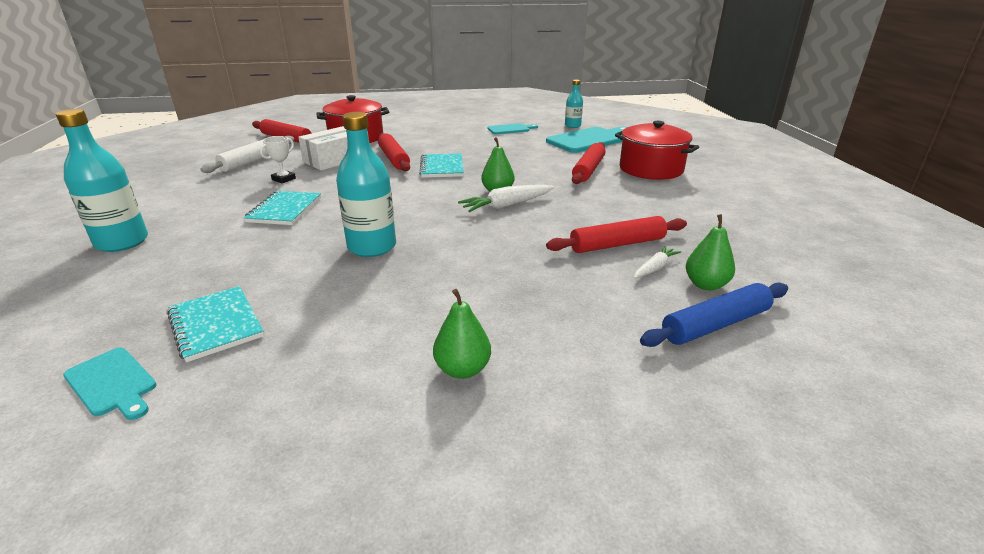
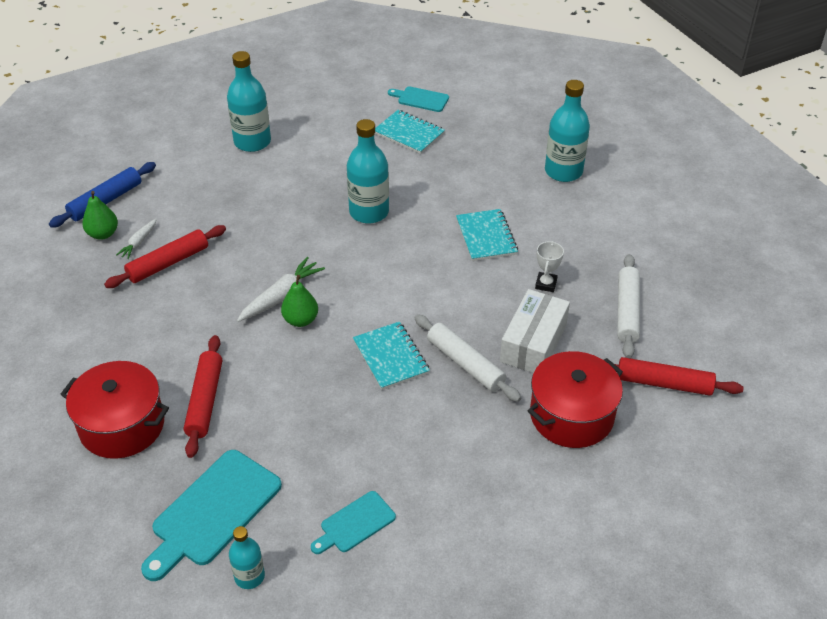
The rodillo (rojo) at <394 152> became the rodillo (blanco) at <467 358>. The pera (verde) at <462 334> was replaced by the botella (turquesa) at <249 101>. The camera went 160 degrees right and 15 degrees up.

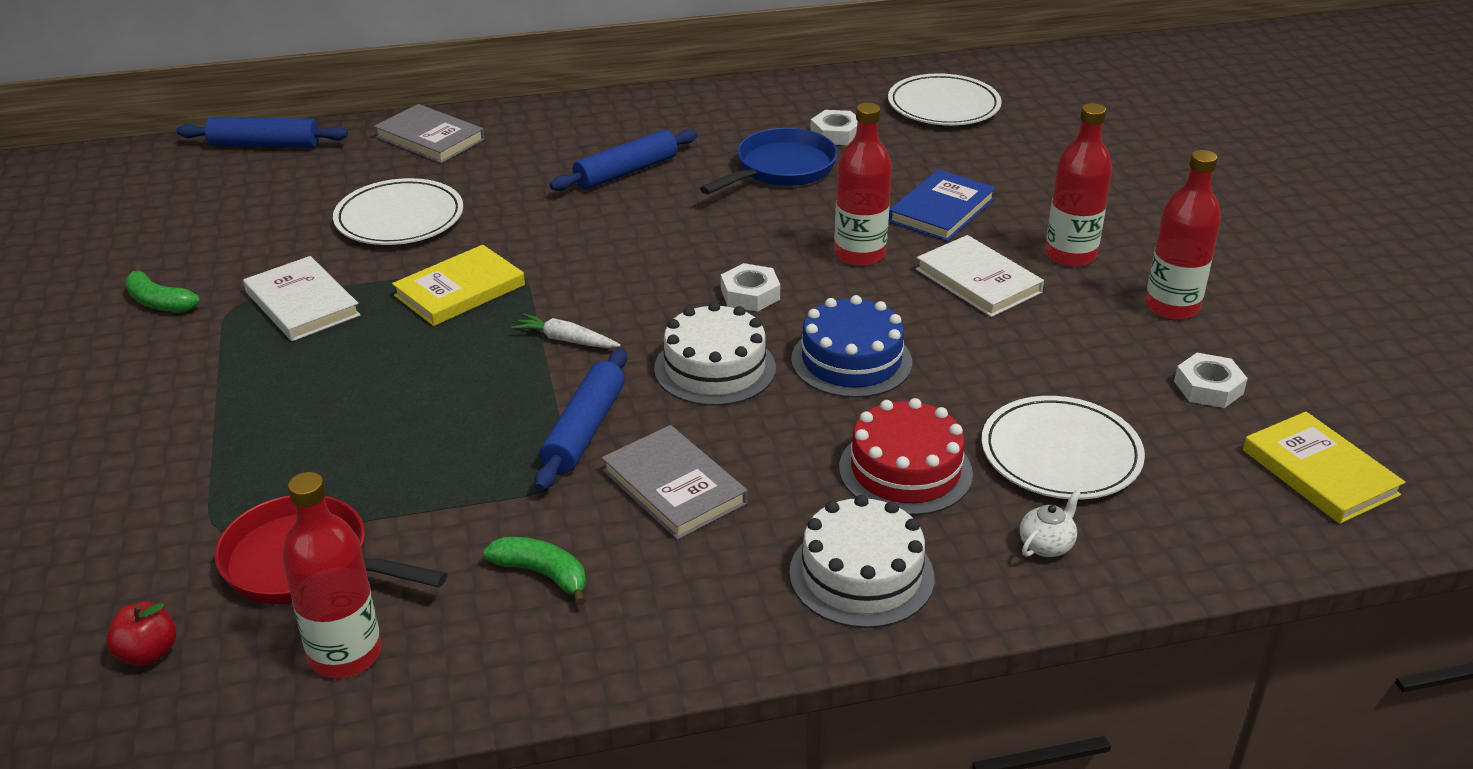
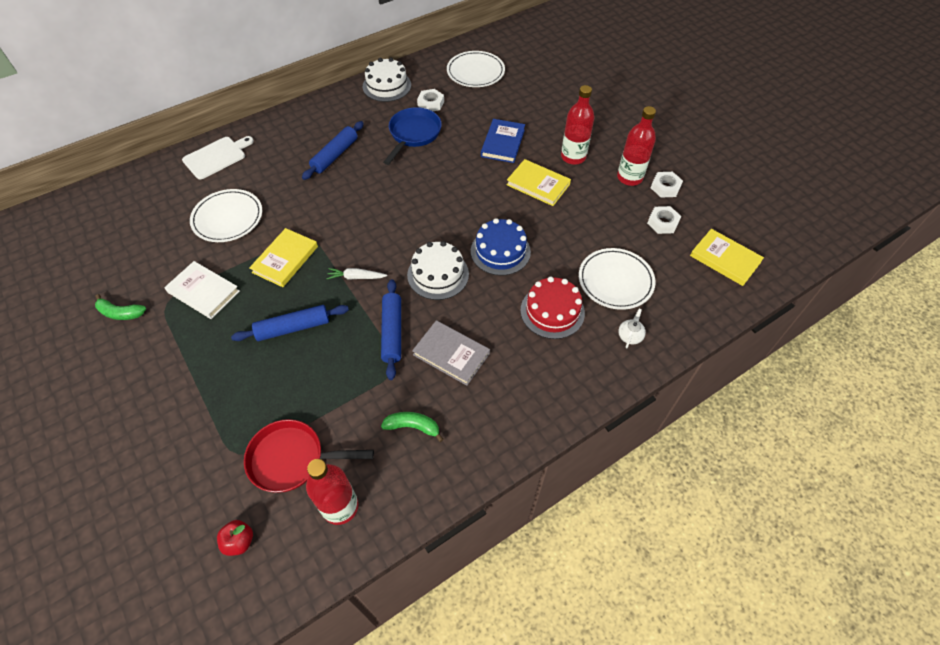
The botella (rojo) at <863 184> disappeared. The libro (gris) at <429 133> was replaced by the tabla de cortar (blanco) at <218 157>. The rodillo (azul) moved from <262 132> to <290 323>. The libro (blanco) at <980 276> became the libro (amarillo) at <539 182>. The tuerca (blanco) moved from <750 287> to <667 185>. The tarta (blanco) moved from <861 561> to <387 80>. The camera went 20 degrees left and 20 degrees up.

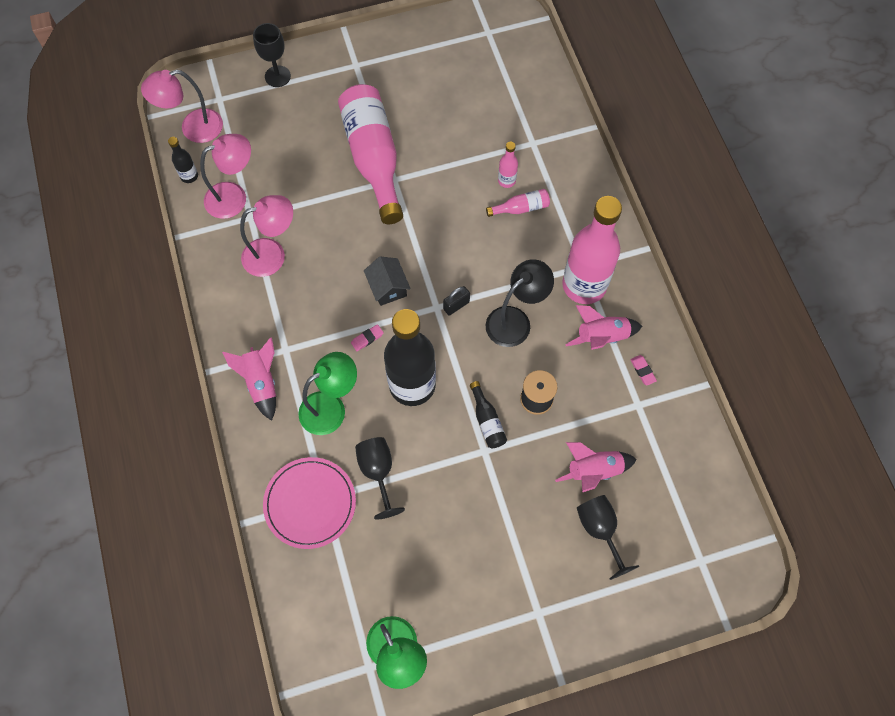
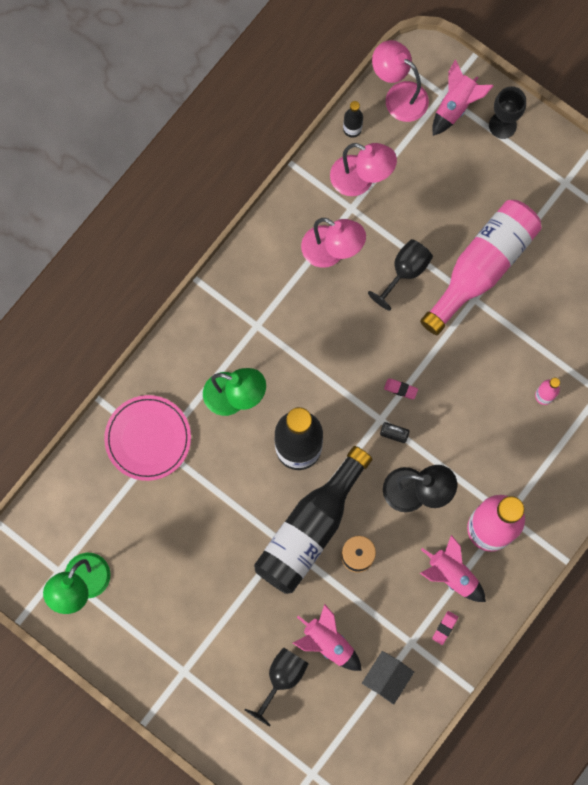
The botella (rosa) at <518 203> disappeared. The casa (negro) moved from <387 281> to <388 678>. The goma de borrar (rosa) moved from <367 337> to <401 389>. The cohete (rosa) moved from <249 379> to <463 97>. The botella (negro) at <488 414> changed to 2.37 times the size. The copa (negro) moved from <380 478> to <400 275>. The camera went 55 degrees right and 10 degrees up.

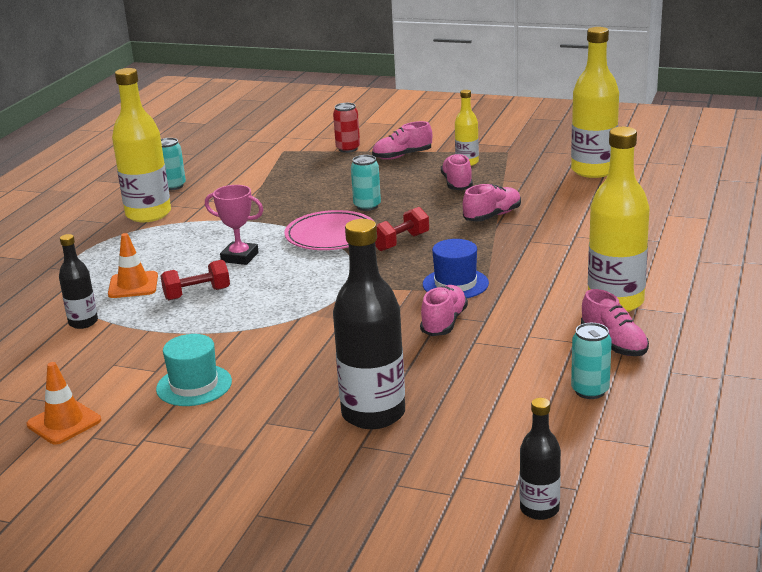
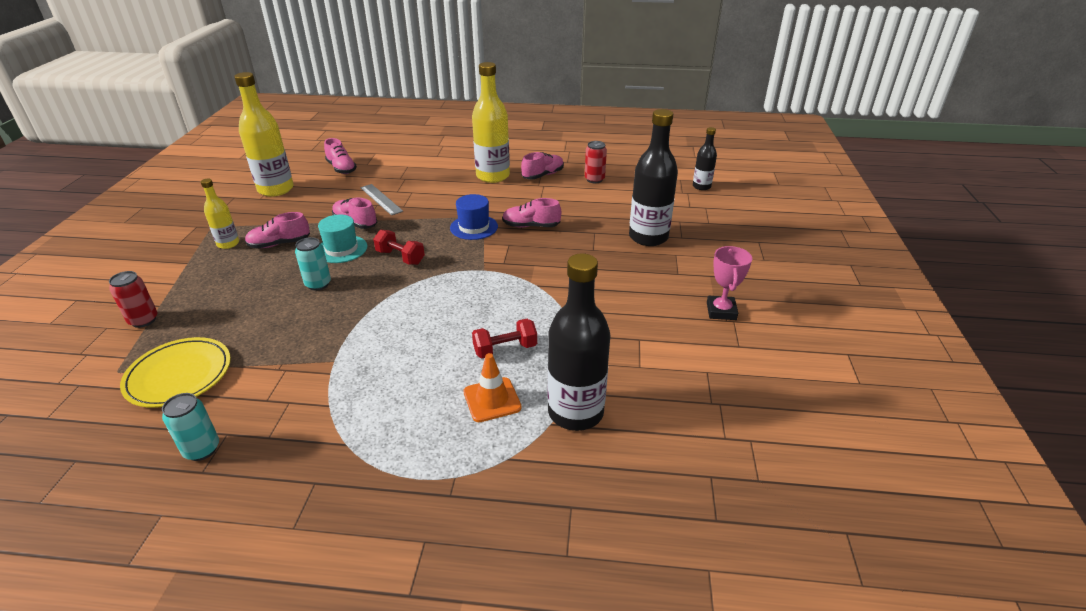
The botella (amarillo) at <141 145> disappeared. The zapato (rosa) moved from <402 140> to <340 156>. The trofeo (rosa) moved from <234 225> to <729 283>. The plato (rosa) at <330 230> disappeared. The botella (negro) at <78 281> changed to 1.87 times the size. The mancuerna (rojo) at <195 280> turned 75 degrees counterclockwise. The lata (turquesa) at <591 361> became the lata (rojo) at <596 162>. The sombrero (turquesa) moved from <194 370> to <342 239>. The cono de tráfico (naranja) at <64 403> disappeared. The regla (gris) at <381 199> appeared. The plato (amarillo) at <175 372> appeared. The camera went 105 degrees left and 10 degrees up.

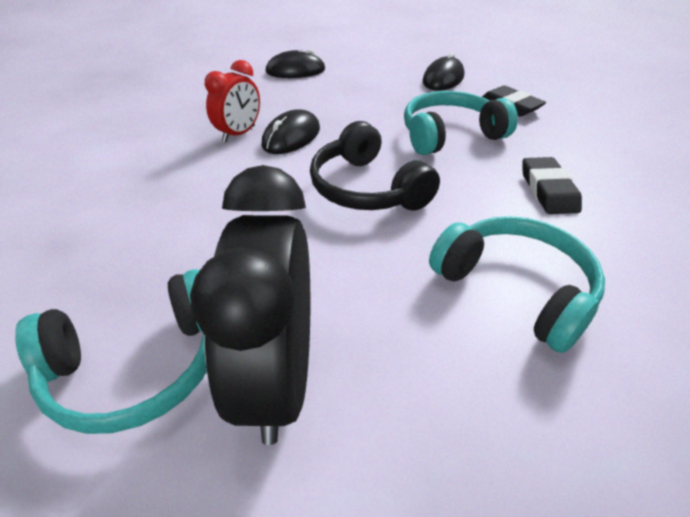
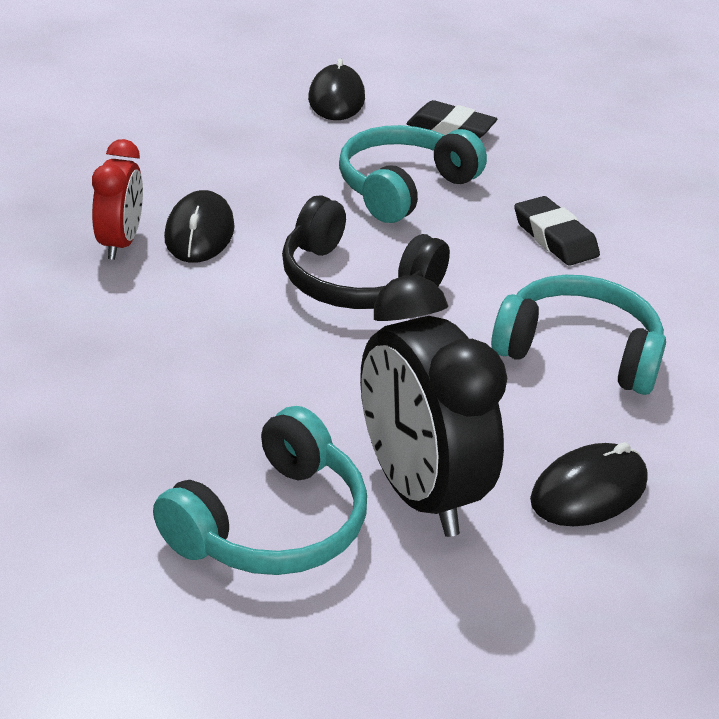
The ratón (negro) moved from <295 63> to <589 484>. The camera went 30 degrees left and 5 degrees down.

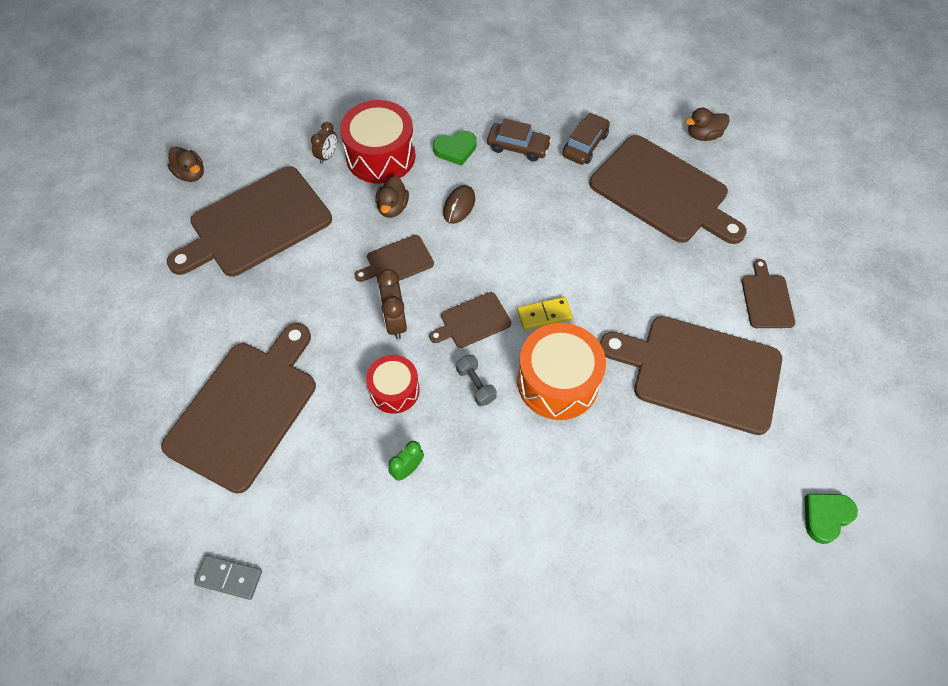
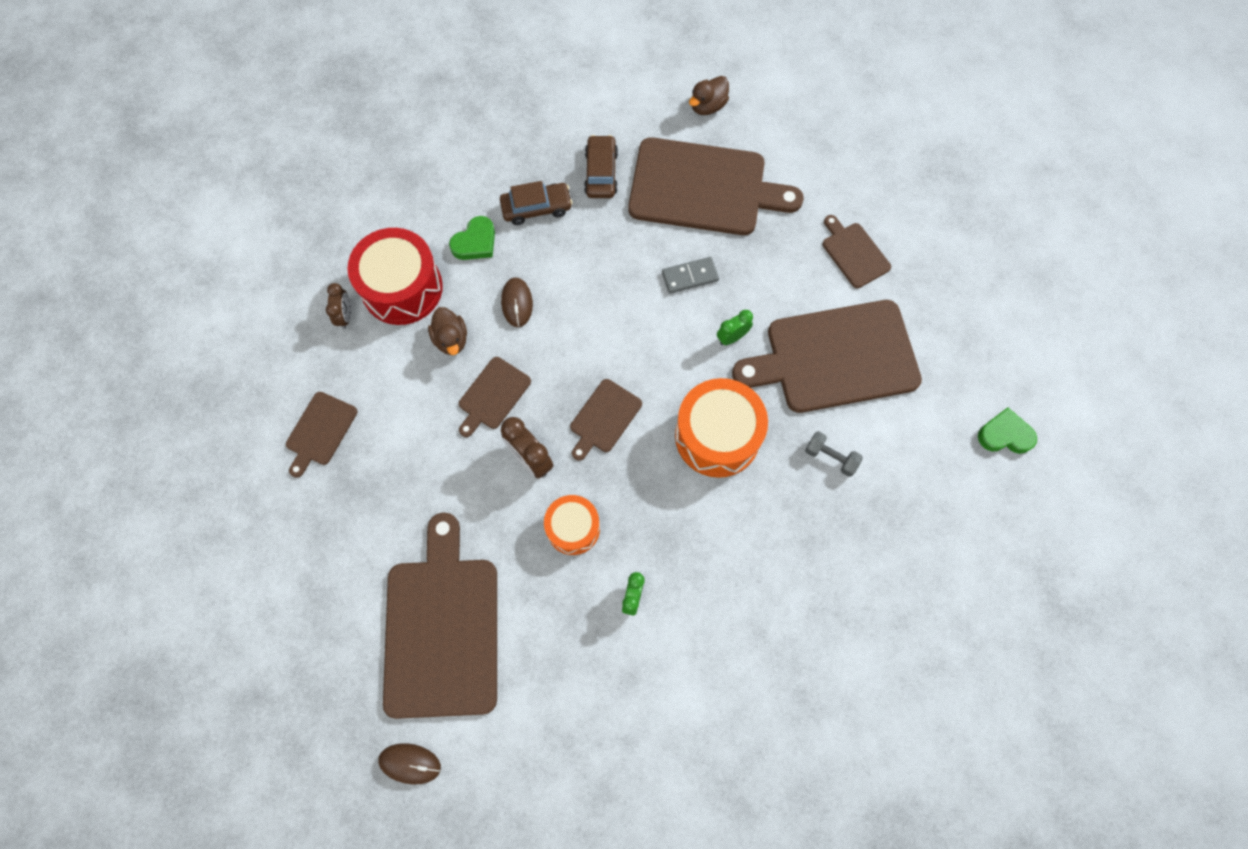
The pato (marrón) at <186 164> disappeared. The tabla de cortar (marrón) at <249 221> changed to 0.47 times the size. The ficha de dominó (amarillo) at <545 313> disappeared. The tambor (rojo) at <393 384> became the tambor (naranja) at <572 525>. The mancuerna (gris) moved from <476 380> to <834 454>. The corazón (verde) at <831 519> turned 75 degrees clockwise. The ficha de dominó (gris) moved from <228 577> to <690 275>. The despertador (verde) at <735 327> appeared. The ratón (marrón) at <409 763> appeared. The camera went 30 degrees left and 10 degrees up.

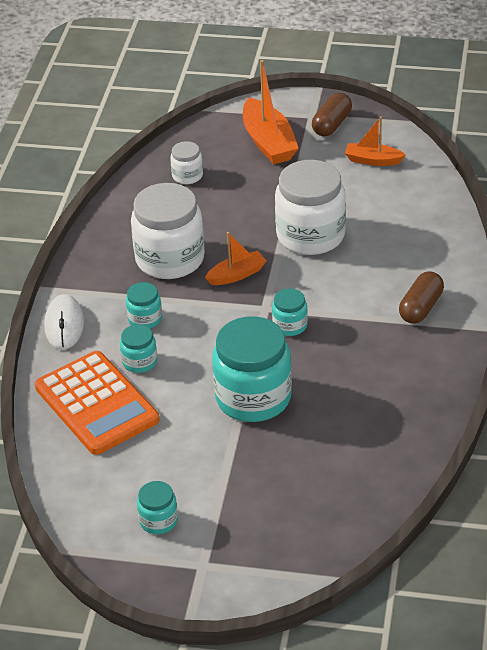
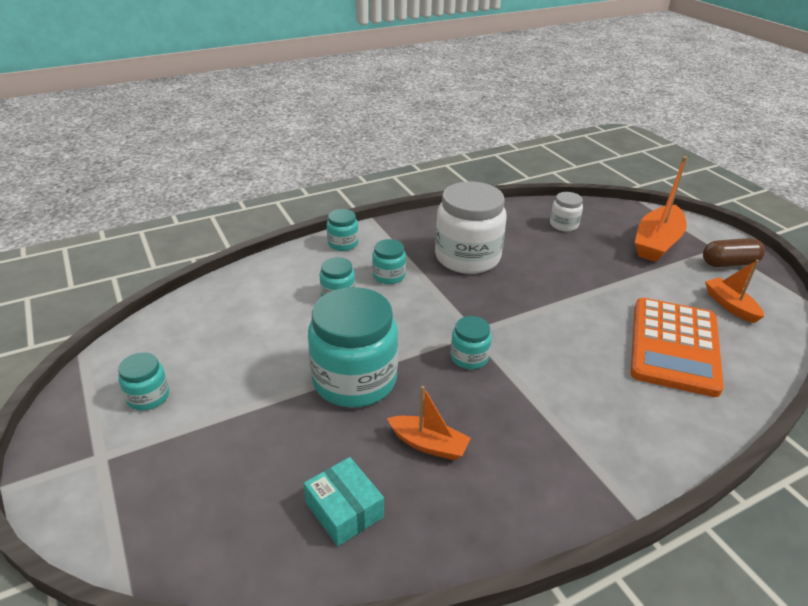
The tarro (blanco) at <310 207> disappeared. The barco (naranja) moved from <235 258> to <429 423>. The cápsula (marrón) at <421 297> disappeared. The ratón (blanco) at <64 322> was replaced by the tarro (turquesa) at <343 230>. The calculadora (naranja) moved from <97 403> to <677 347>. The caja (turquesa) at <344 501> appeared. The camera went 50 degrees right and 5 degrees down.

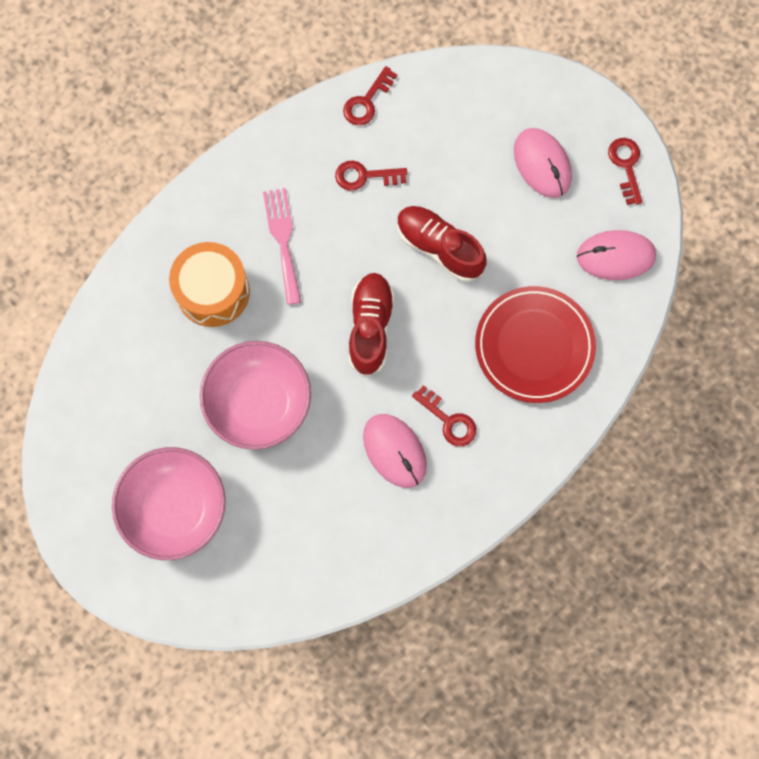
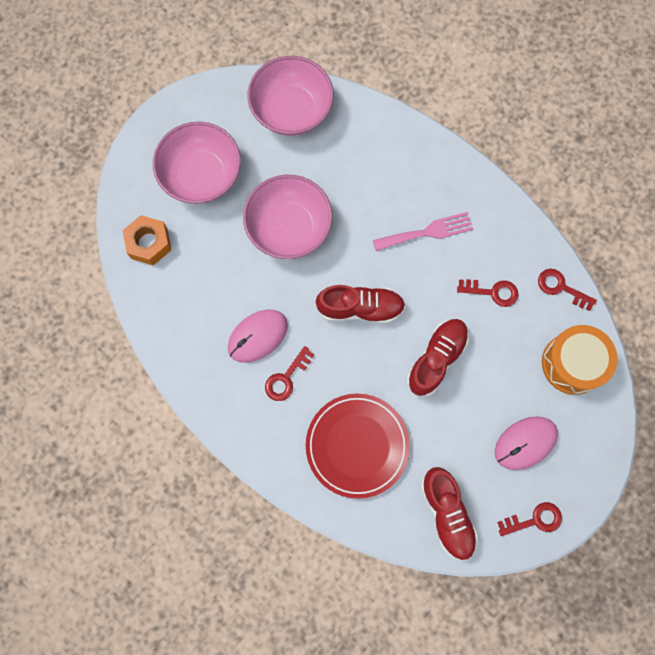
The llave (rojo) at <371 176> turned 105 degrees clockwise. The ratón (rosa) at <616 255> was replaced by the zapato (rojo) at <449 514>. The tambor (naranja) moved from <209 284> to <580 360>. The cuenco (rosa) at <291 96> appeared. The tuerca (naranja) at <146 240> appeared. The camera went 85 degrees right and 0 degrees up.

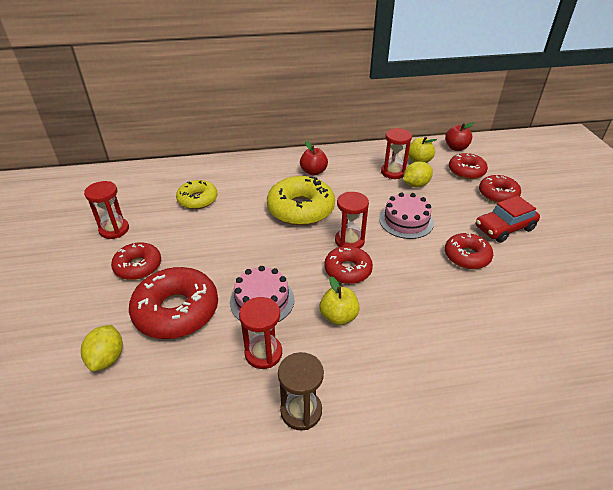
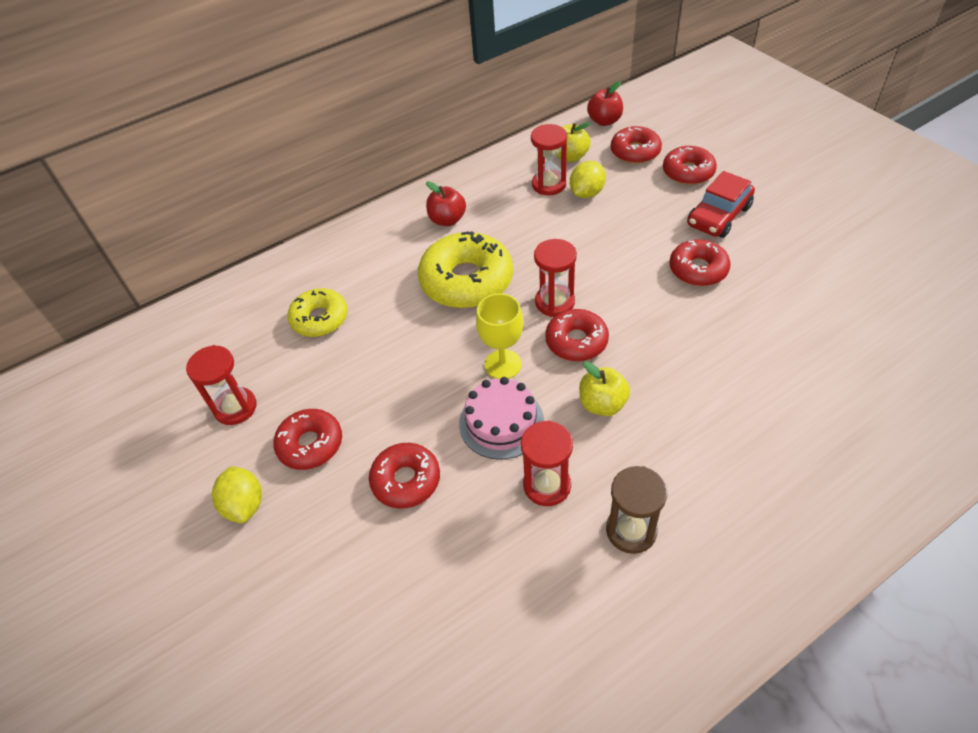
The tarta (rosa) at <406 215> disappeared. The rosquilla (rojo) at <173 303> changed to 0.61 times the size. The limón (amarillo) moved from <102 348> to <237 494>. The copa (amarillo) at <499 336> appeared. The camera went 20 degrees left and 10 degrees up.

